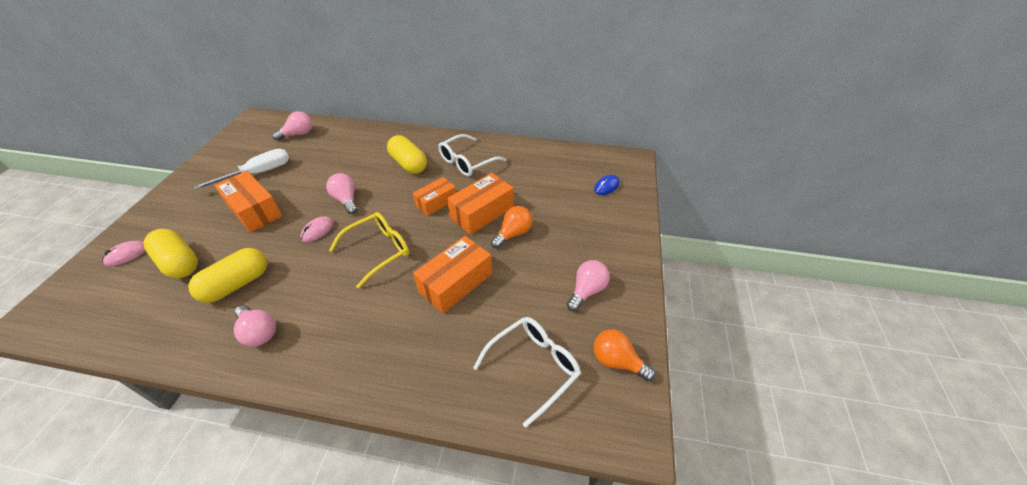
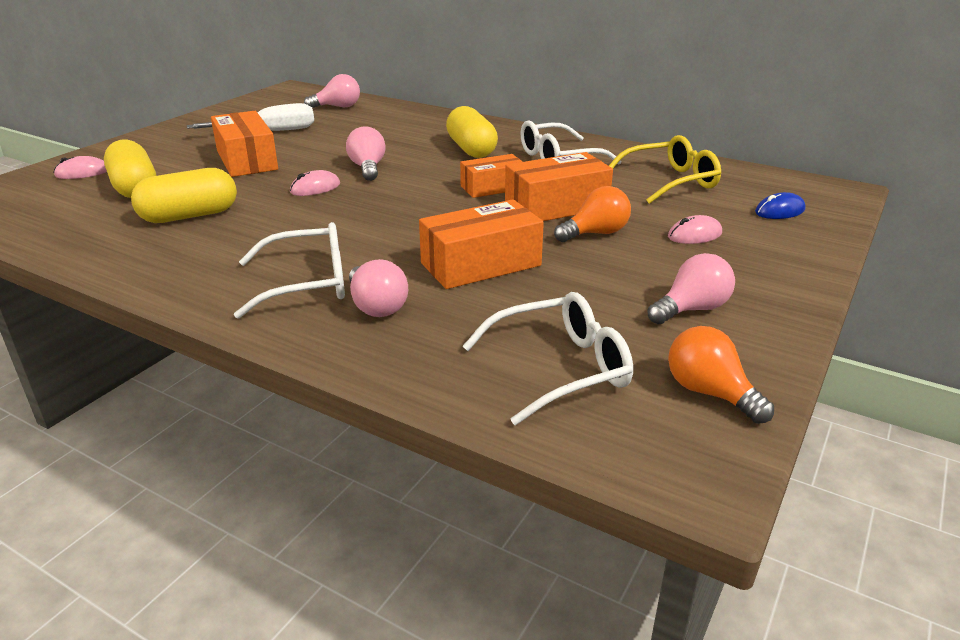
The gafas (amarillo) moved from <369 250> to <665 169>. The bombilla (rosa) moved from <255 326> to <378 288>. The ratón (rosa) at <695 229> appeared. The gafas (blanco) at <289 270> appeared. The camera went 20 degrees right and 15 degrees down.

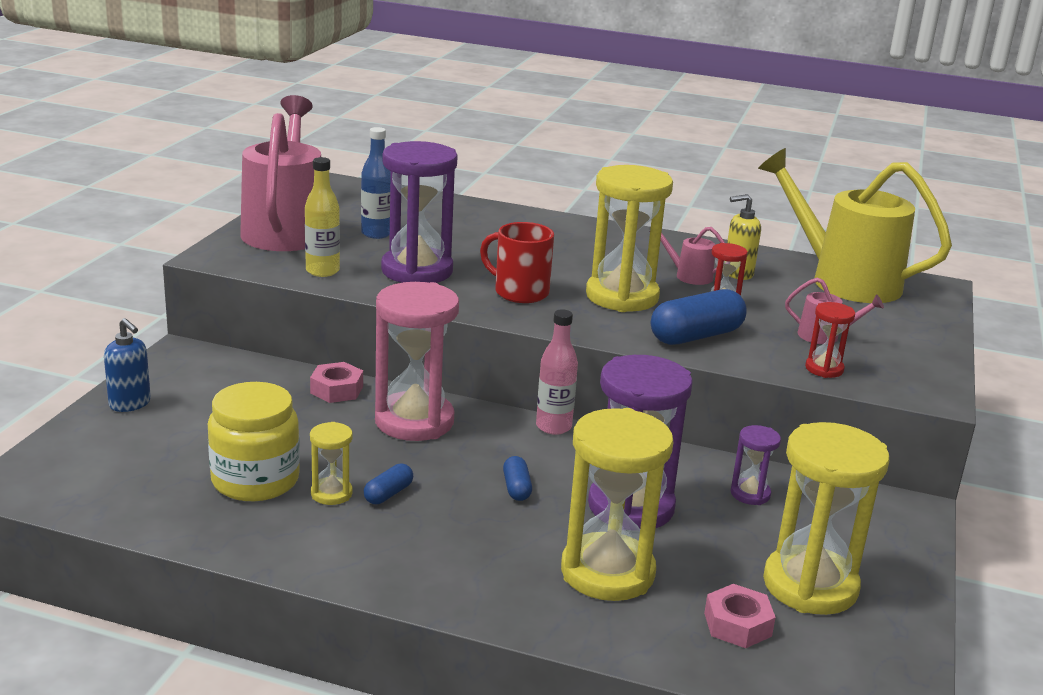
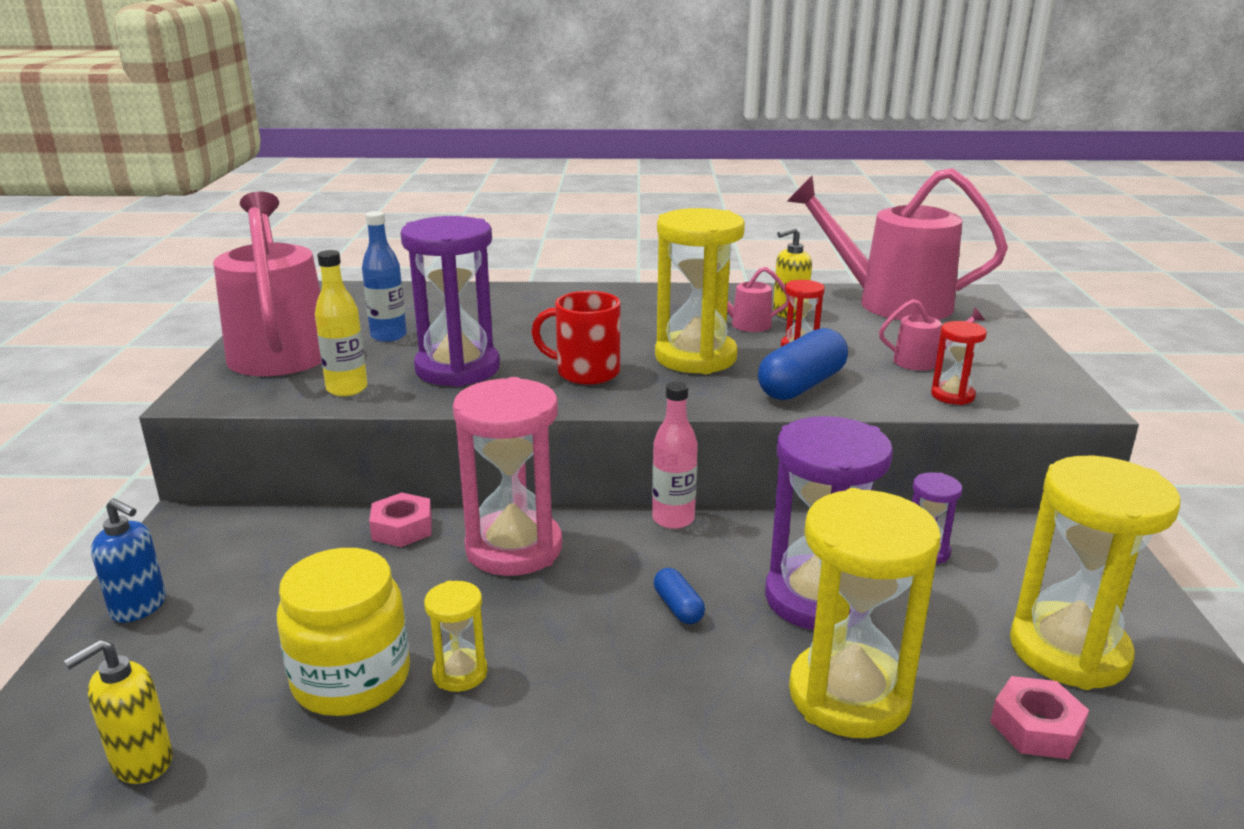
The regadera (amarillo) at <855 225> became the regadera (rosa) at <897 244>. The cápsula (azul) at <388 484> disappeared. The dispensador de jabón (amarillo) at <118 711> appeared. The camera went 15 degrees left and 0 degrees up.

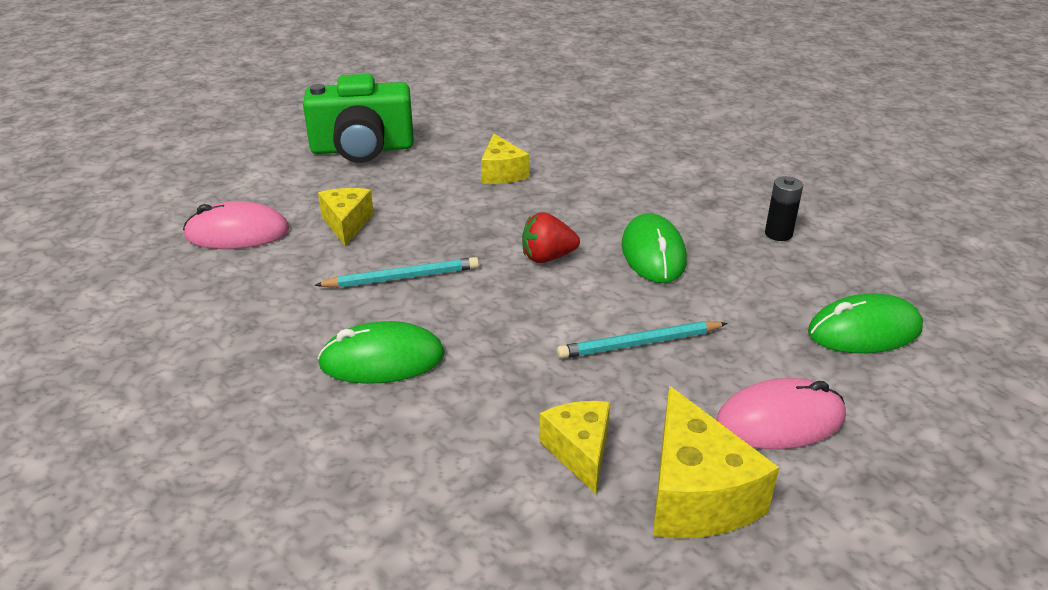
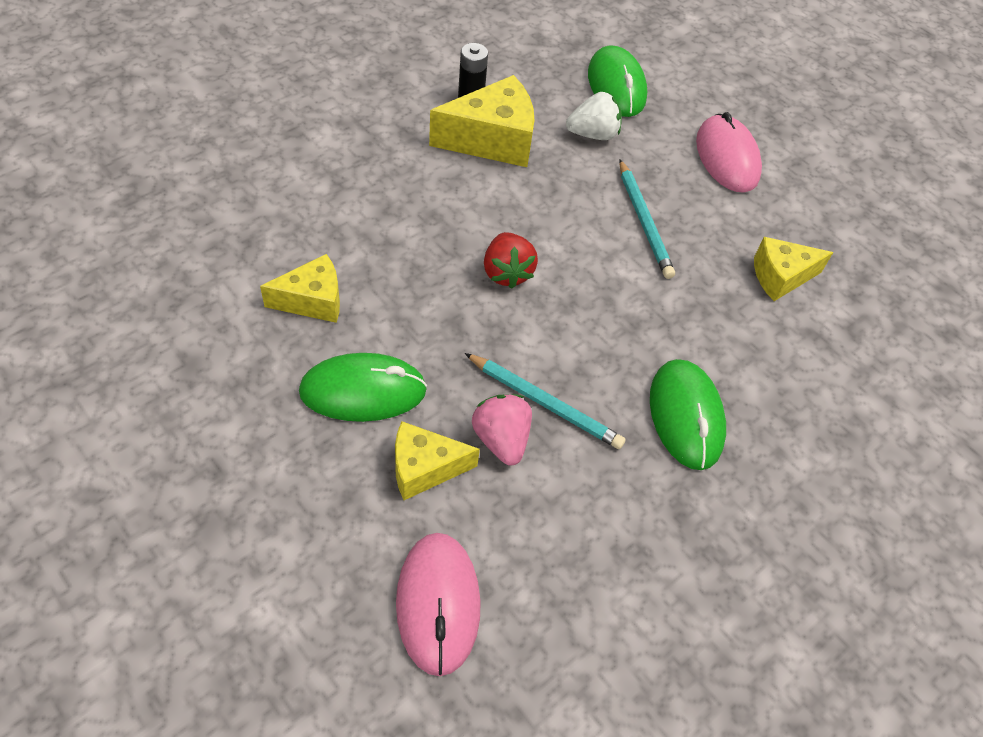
The cámara (verde) at <358 118> disappeared. The ratón (verde) moved from <654 248> to <363 387>. The lápiz (turquesa) at <397 272> turned 135 degrees clockwise. The queso (amarillo) moved from <716 462> to <482 121>. The fresa (blanco) at <594 116> appeared. The fresa (rosa) at <502 430> appeared. The camera went 95 degrees left and 20 degrees up.

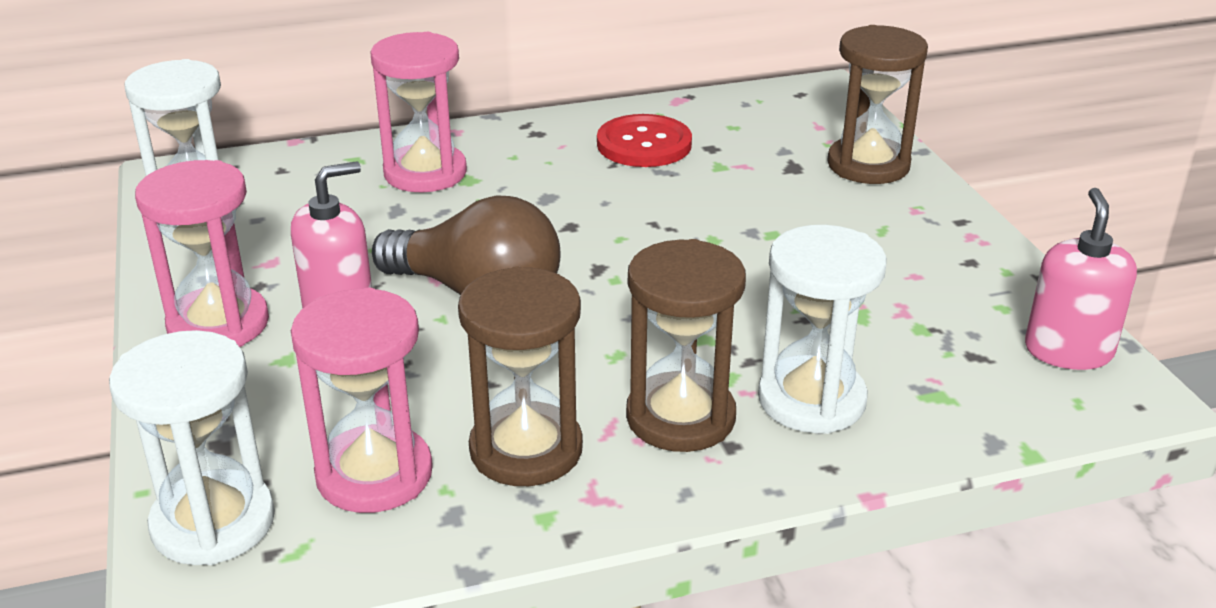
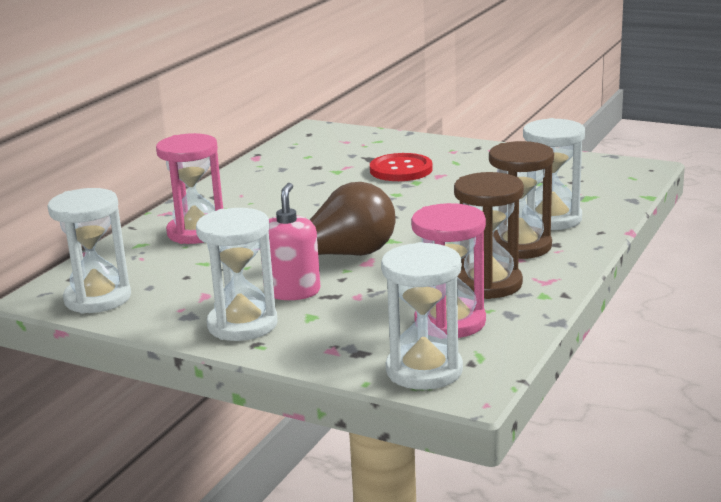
The reloj de arena (marrón) at <877 104> disappeared. The botón (rojo) moved from <644 140> to <401 167>. The reloj de arena (rosa) at <202 253> became the reloj de arena (blanco) at <236 274>. The dispensador de jabón (rosa) at <1081 279> disappeared. The camera went 45 degrees left and 10 degrees down.

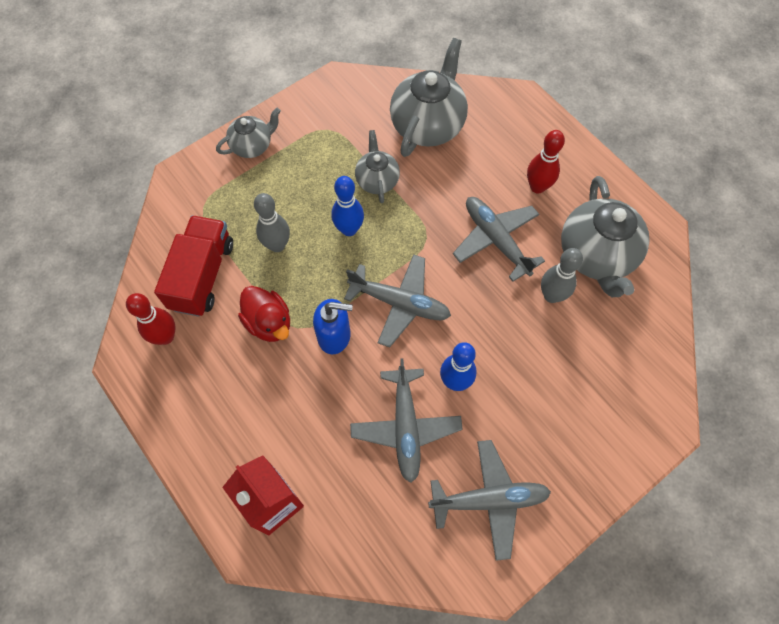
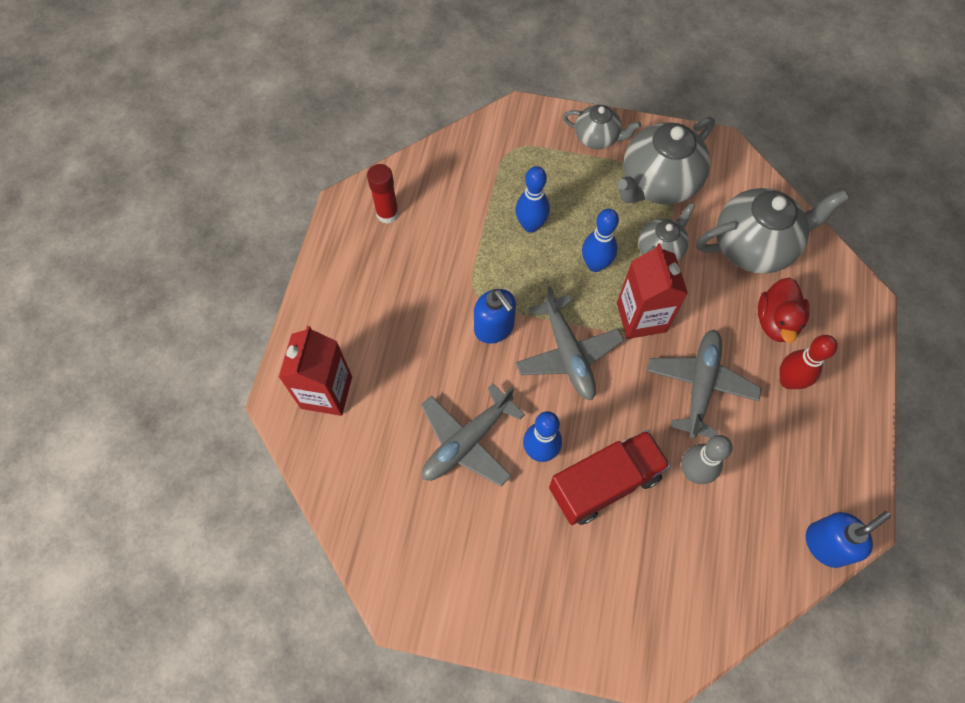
The tetera (gris) moved from <605 236> to <666 160>. The bolo (gris) at <272 222> became the bolo (azul) at <532 199>. The camión (rojo) moved from <193 266> to <610 477>. The pato (rojo) moved from <264 314> to <784 310>. The bolo (rojo) at <151 319> was replaced by the barra de pegamento (rojo) at <383 194>. The avión (gris) at <489 500> disappeared. The cartón de leche (rojo) at <652 291> appeared. The dispensador de jabón (azul) at <848 539> appeared. The camera went 50 degrees right and 0 degrees up.

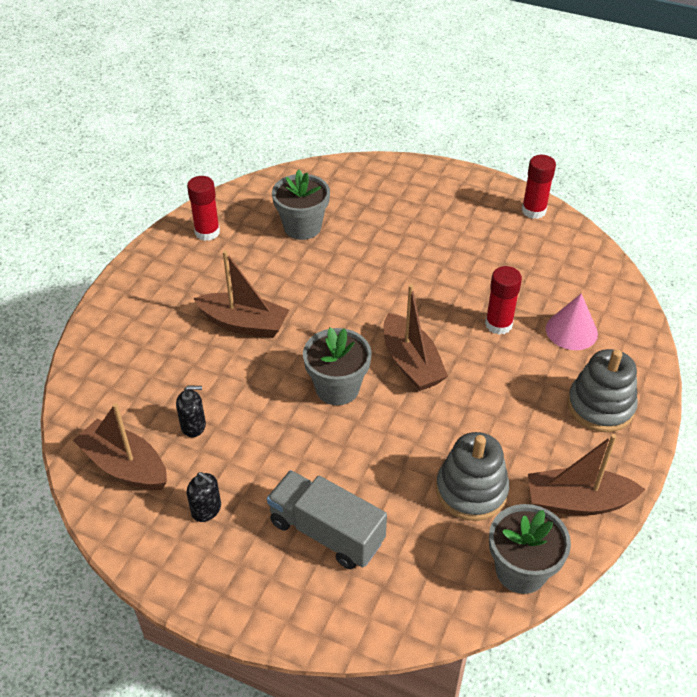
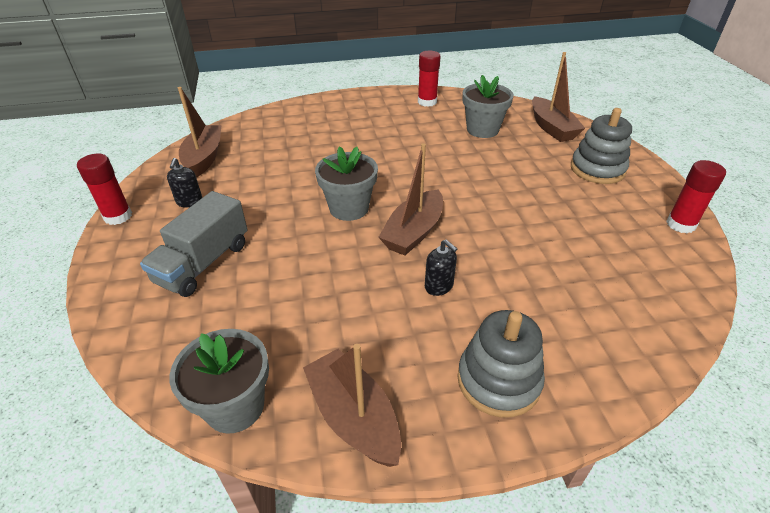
The barco (marrón) moved from <241 294> to <558 97>. The barra de pegamento (rojo) moved from <503 300> to <104 189>. The cono (rosa) at <572 321> disappeared. The dispensador de jabón (negro) moved from <191 411> to <441 268>. The juguete apilable (gris) moved from <472 476> to <601 146>. The camión (gris) at <327 519> turned 150 degrees counterclockwise. The camera went 55 degrees right and 5 degrees down.

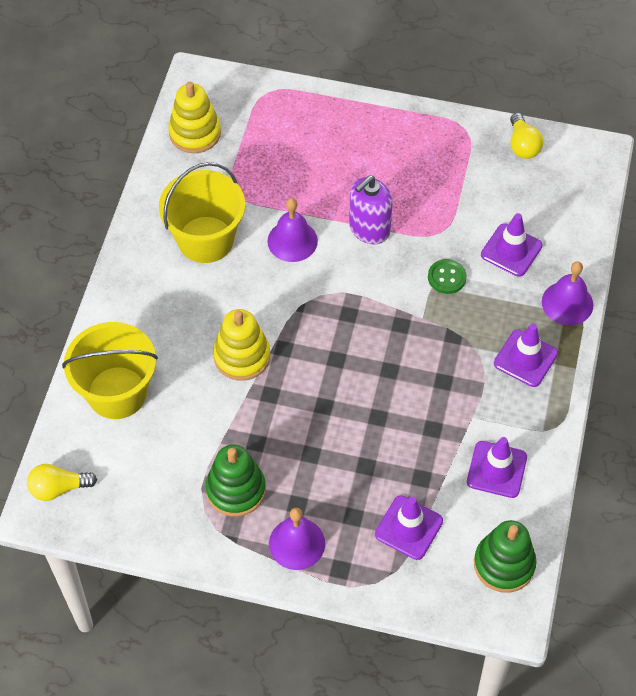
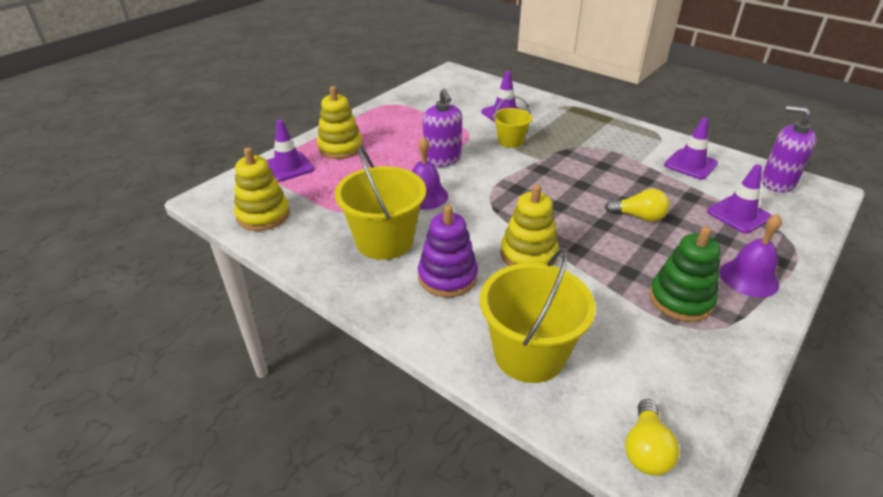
The bombilla (amarillo) moved from <526 136> to <637 205>. The botón (verde) at <447 276> was replaced by the balde (amarillo) at <512 122>. The campana (morado) at <567 293> disappeared. The cono de tráfico (morado) moved from <526 355> to <291 151>. The juguete apilable (verde) at <505 556> was replaced by the dispensador de jabón (morado) at <789 149>. The juguete apilable (amarillo) at <340 122> appeared. The juguete apilable (morado) at <448 251> appeared. The camera went 65 degrees left and 20 degrees down.

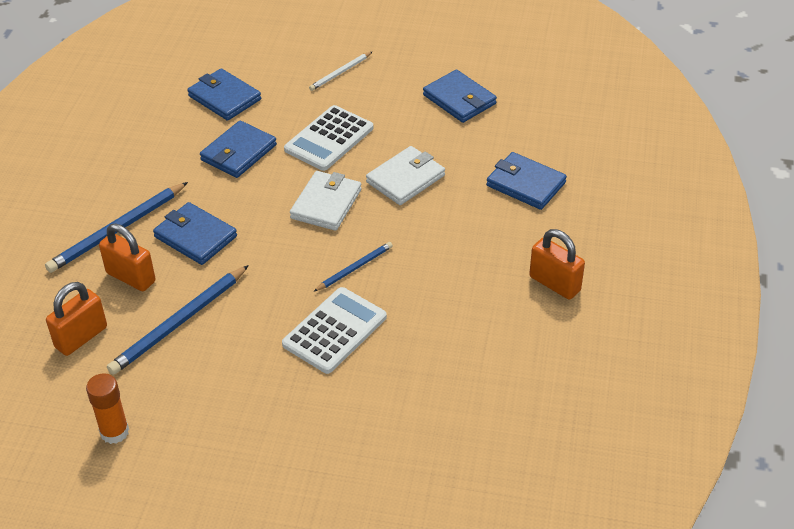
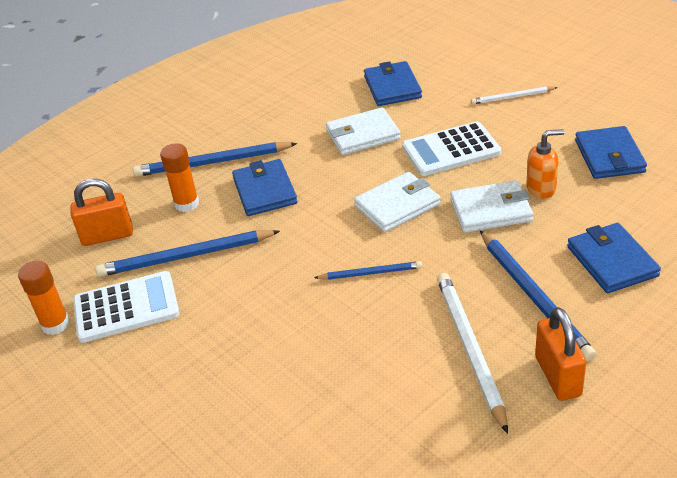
The cartera (azul) at <238 149> became the cartera (blanco) at <363 131>. The candado (naranja) at <127 257> was replaced by the barra de pegamento (naranja) at <179 178>. The calculadora (blanco) moved from <334 330> to <126 307>. The dispensador de jabón (naranja) at <545 163> appeared. The lápiz (azul) at <538 295> appeared. The lápiz (blanco) at <472 353> appeared. The camera went 40 degrees right and 5 degrees down.

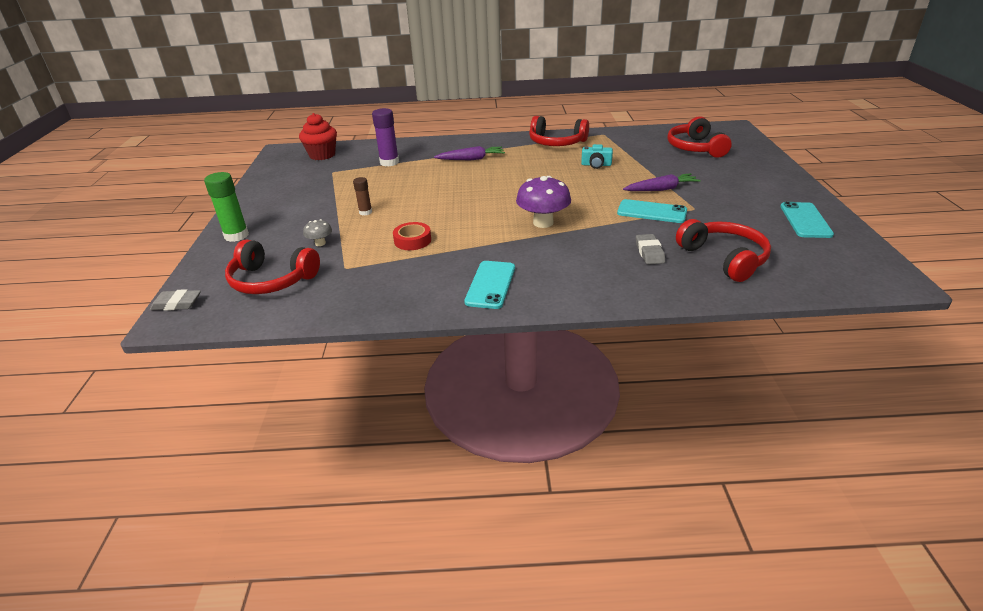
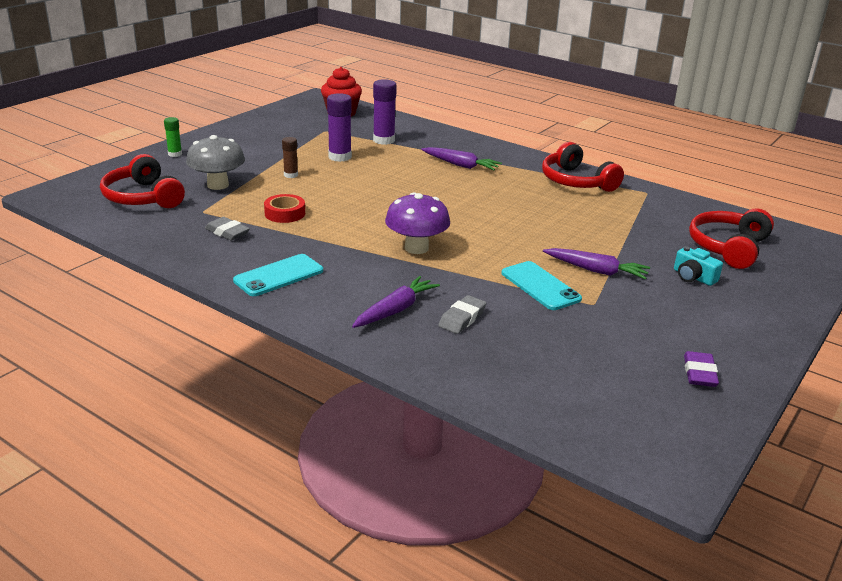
The cámara (turquesa) moved from <597 156> to <698 266>. The barra de pegamento (verde) at <226 207> changed to 0.58 times the size. The móvil (turquesa) at <807 220> was replaced by the goma de borrar (morado) at <701 369>. The seta (gris) at <317 232> changed to 1.97 times the size. The auriculares (rojo) at <723 250> disappeared. The goma de borrar (gris) moved from <175 300> to <227 228>. The barra de pegamento (morado) at <339 127> appeared. The zanahoria (morado) at <396 302> appeared. The camera went 35 degrees right and 5 degrees down.

